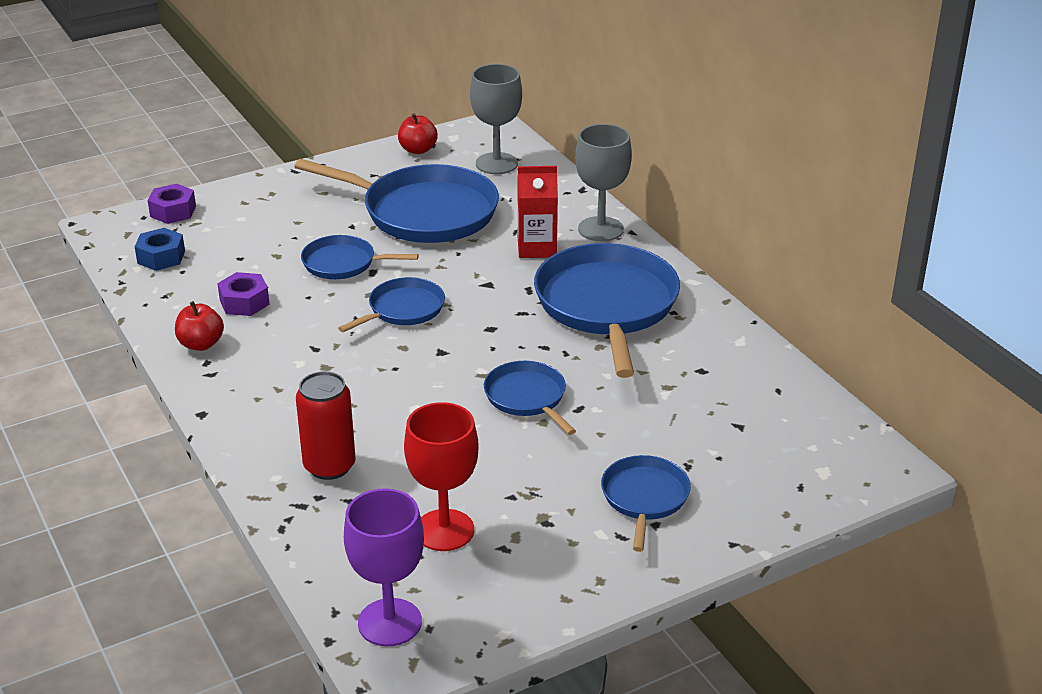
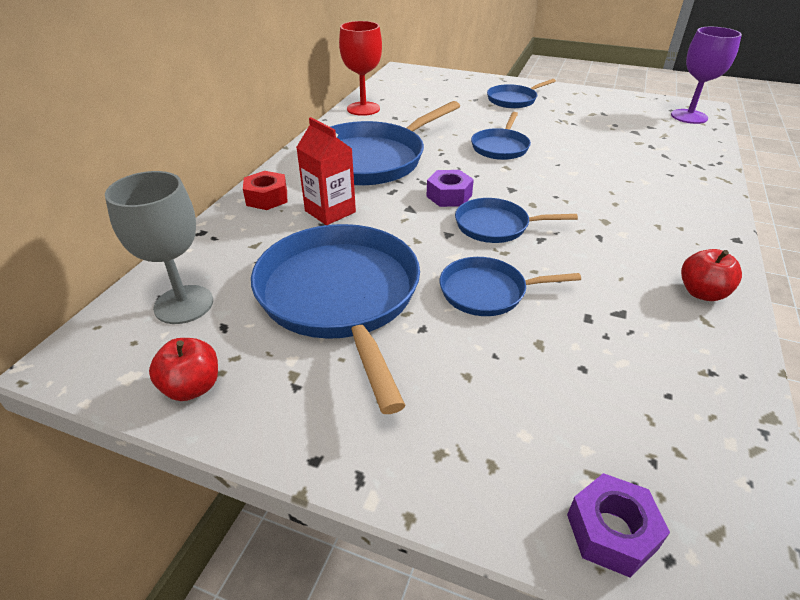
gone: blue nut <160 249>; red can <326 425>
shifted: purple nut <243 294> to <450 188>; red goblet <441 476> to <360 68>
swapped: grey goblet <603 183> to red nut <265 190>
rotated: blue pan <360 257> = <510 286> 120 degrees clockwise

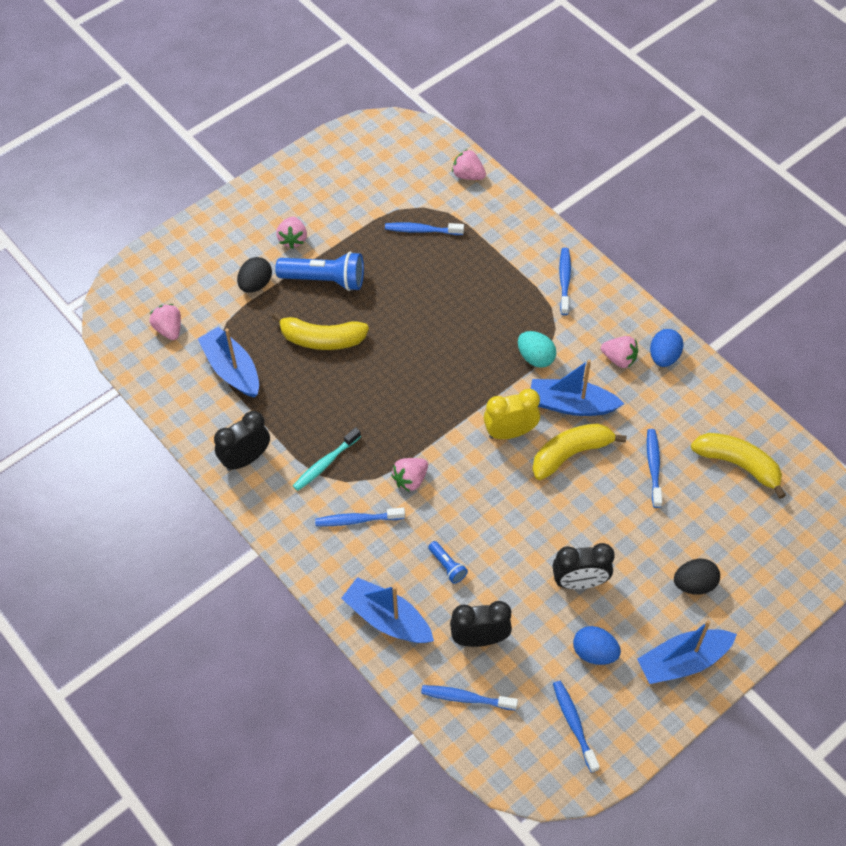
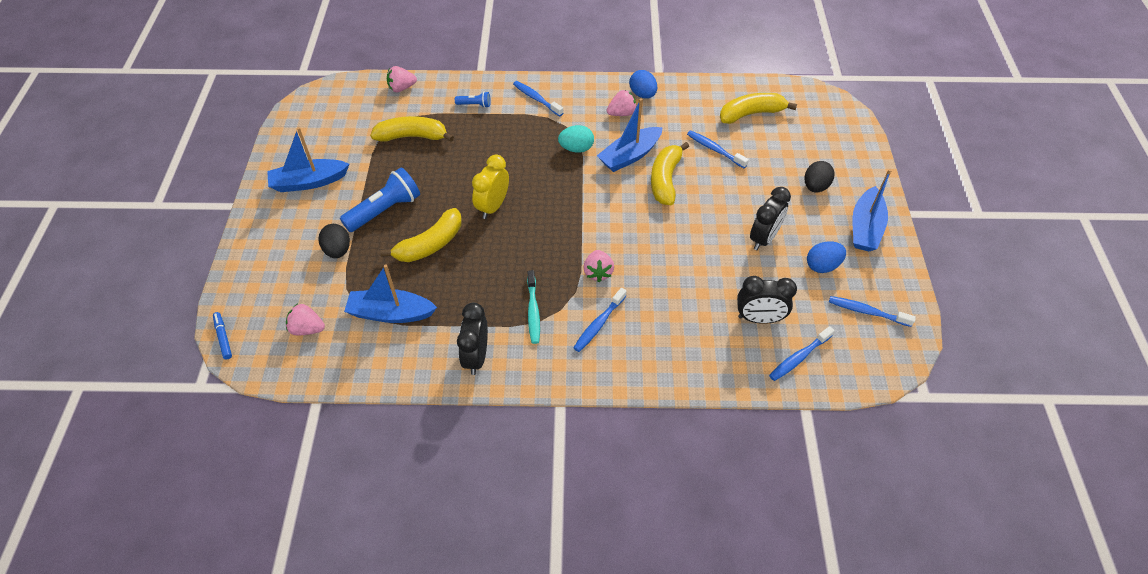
gone: pink strawberry <291 233>
new: blue marker <222 335>
shifted: blue boat <387 610> to <308 159>; blue flashlight <448 562> to <473 100>; yellow clock <512 414> to <490 186>
swapped: blue toothbrush <424 228> to yellow banana <412 129>
rotated: black clock <481 624> = <767 300> 120 degrees counterclockwise

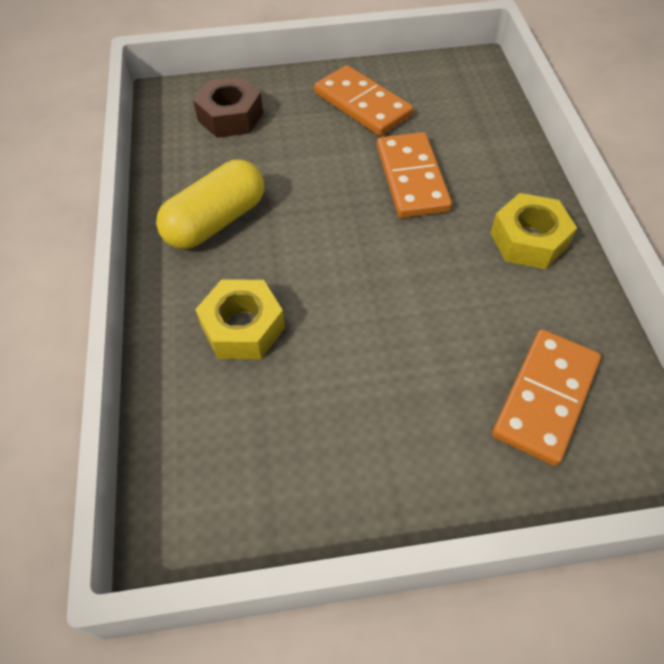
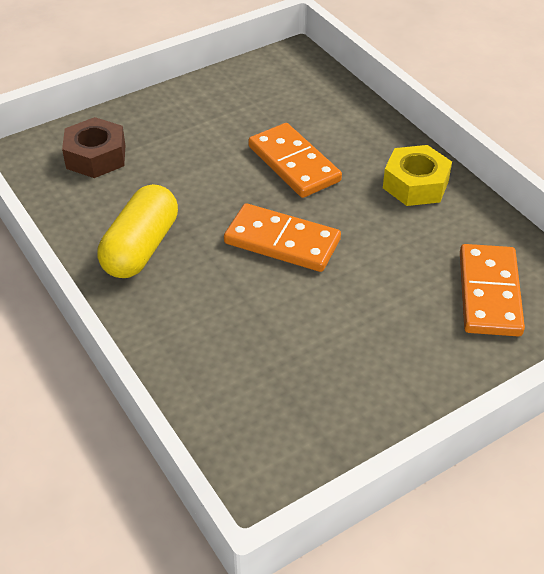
gone: yellow nut <240 319>
shifted: orange domino <363 100> to <282 237>

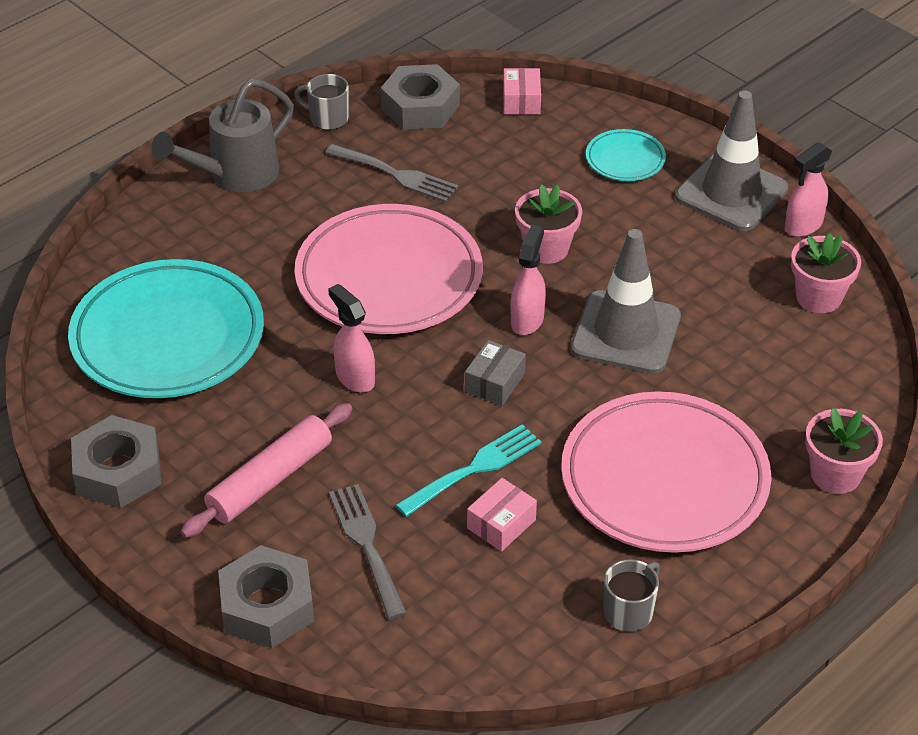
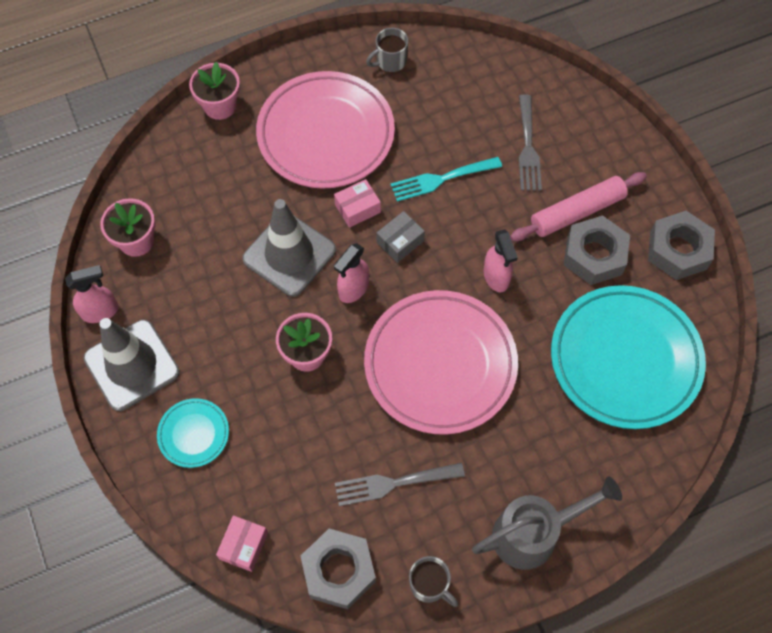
shifted: grey nut <266 596> to <597 250>; pink box <502 514> to <357 203>
rotated: grey fork <391 173> = <400 484> 60 degrees counterclockwise

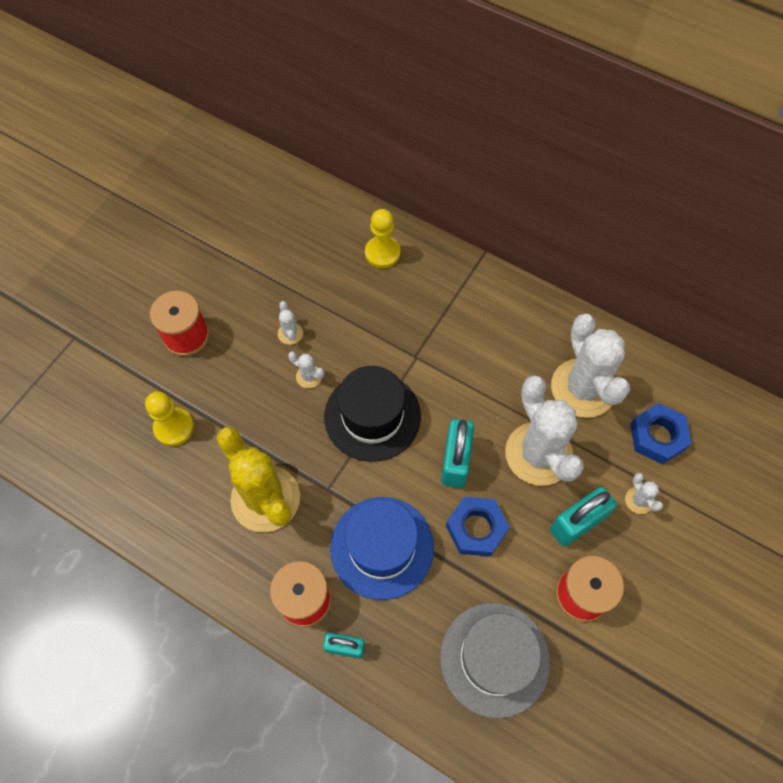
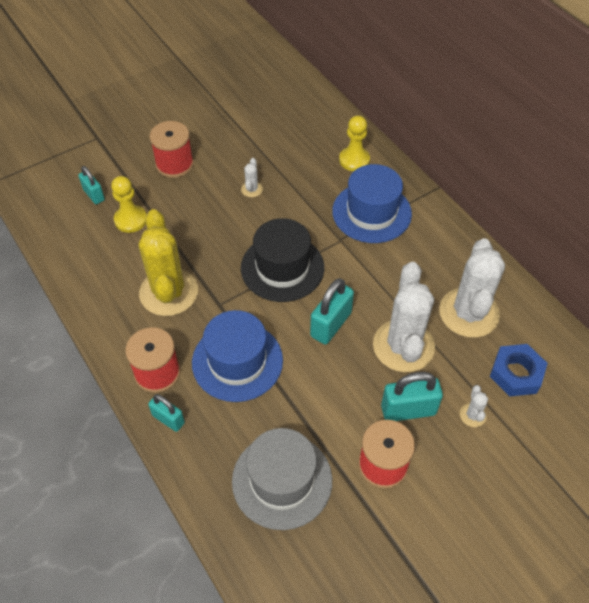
gone: white cactus <306 369>; blue nut <478 527>
new: turquoise padlock <91 185>; blue hat <372 203>

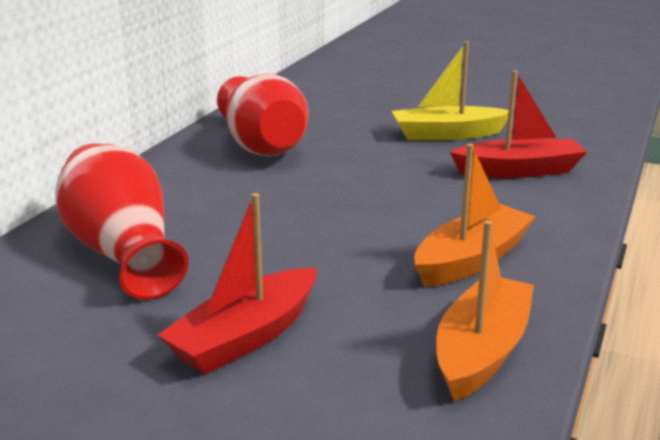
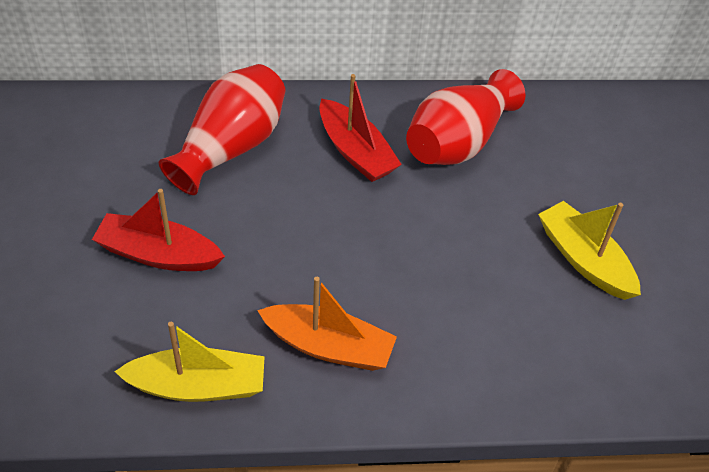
shifted: red boat <518 124> to <360 128>
repainted: orange boat <485 310> to yellow boat <189 362>

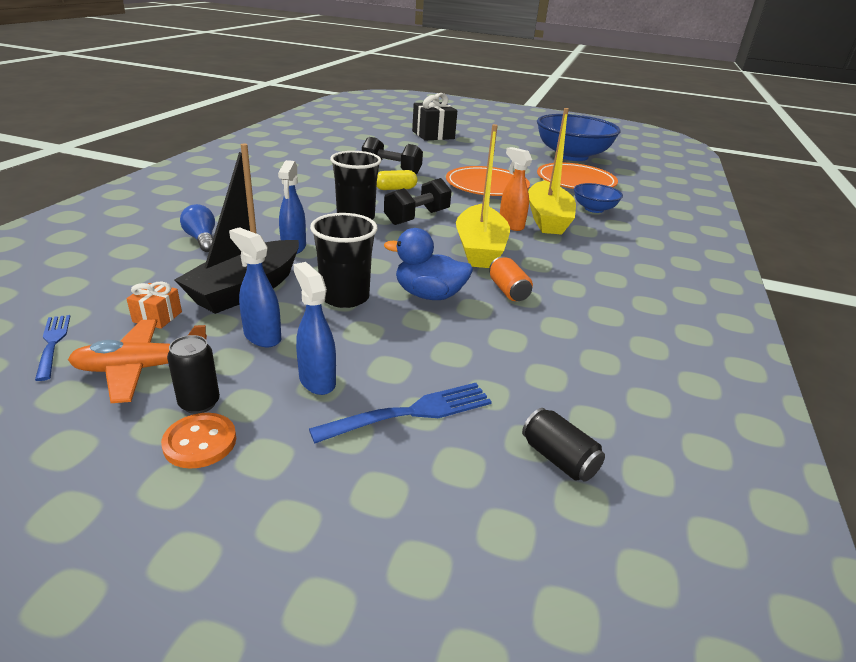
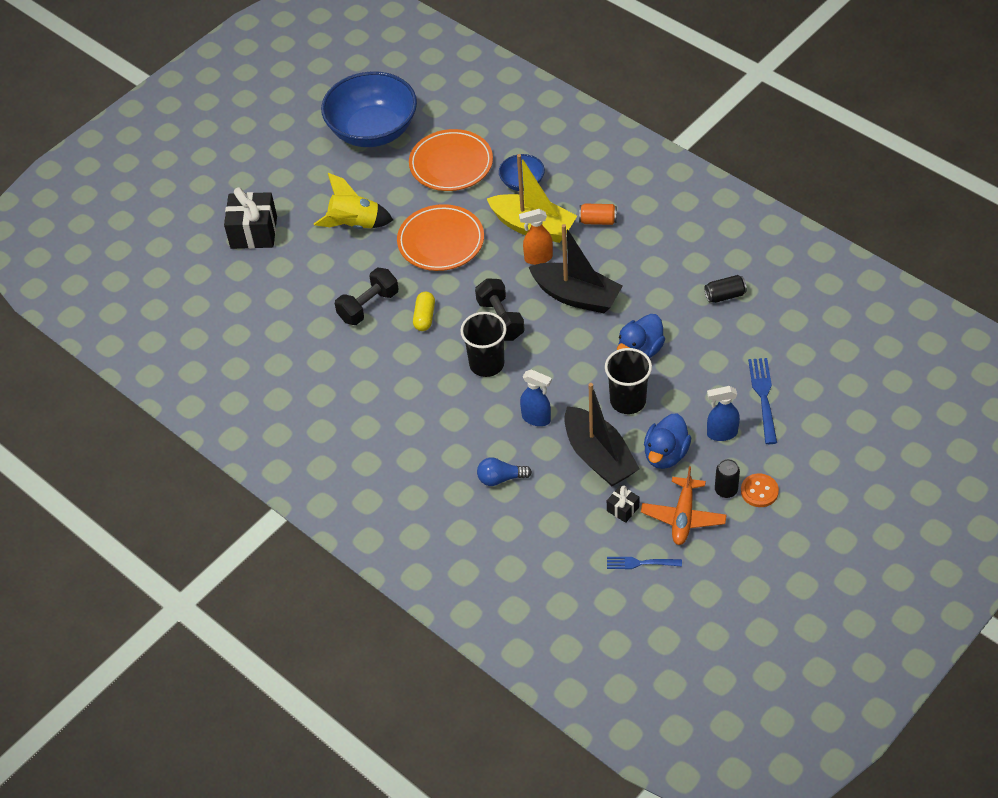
new: yellow rocket <353 201>
shifted: orange can <511 278> to <598 214>; black can <563 445> to <725 289>
swapped: blue spray bottle <255 287> to blue duck <667 441>
repainted: orange gift <154 305> to black gift <623 504>; yellow boat <483 196> to black boat <576 268>

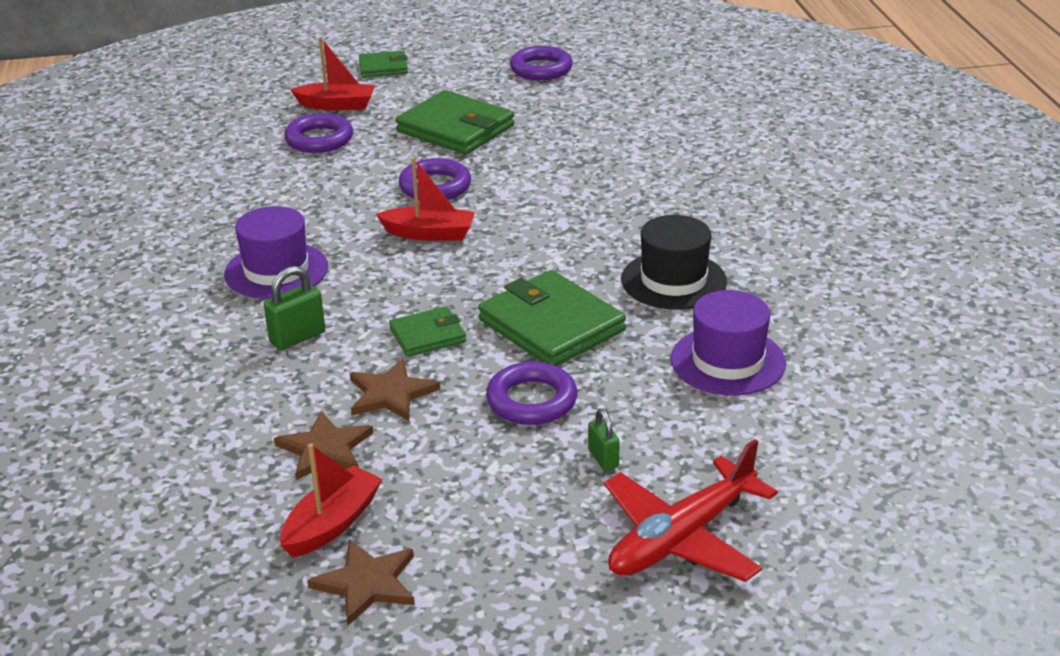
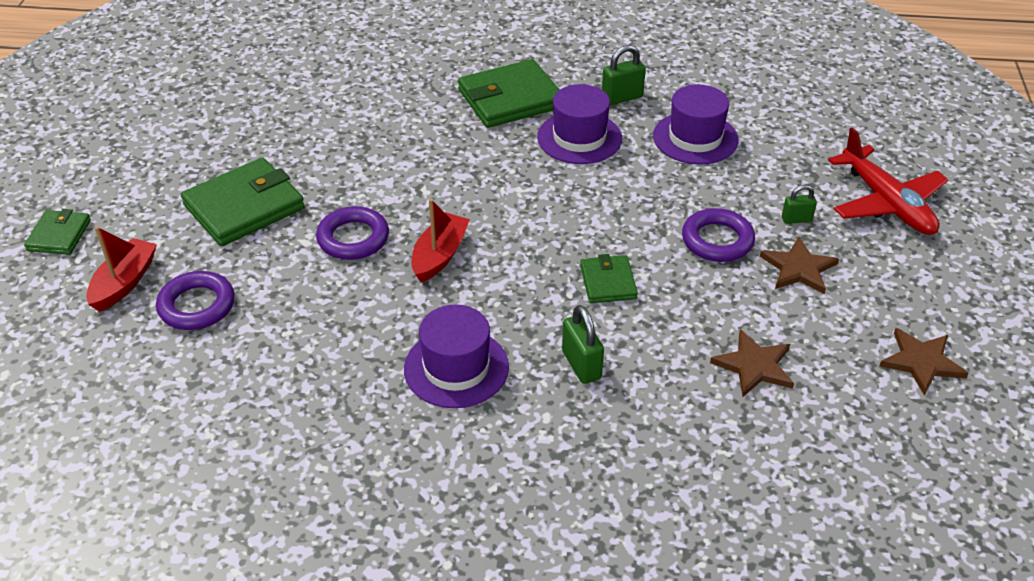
gone: red boat <331 500>; purple ring <541 63>
new: green padlock <624 75>
shifted: brown star <395 389> to <799 265>; green wallet <552 318> to <508 93>
repainted: black hat <674 262> to purple hat <579 124>

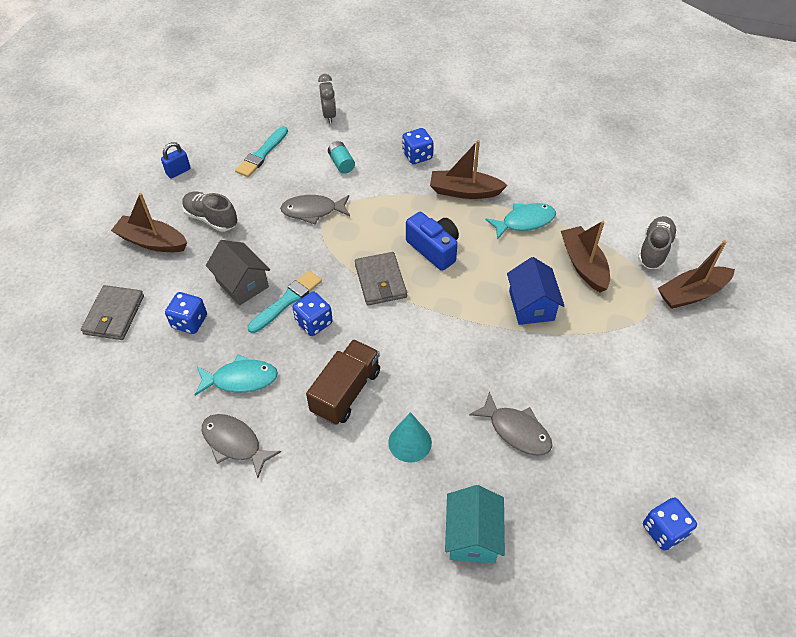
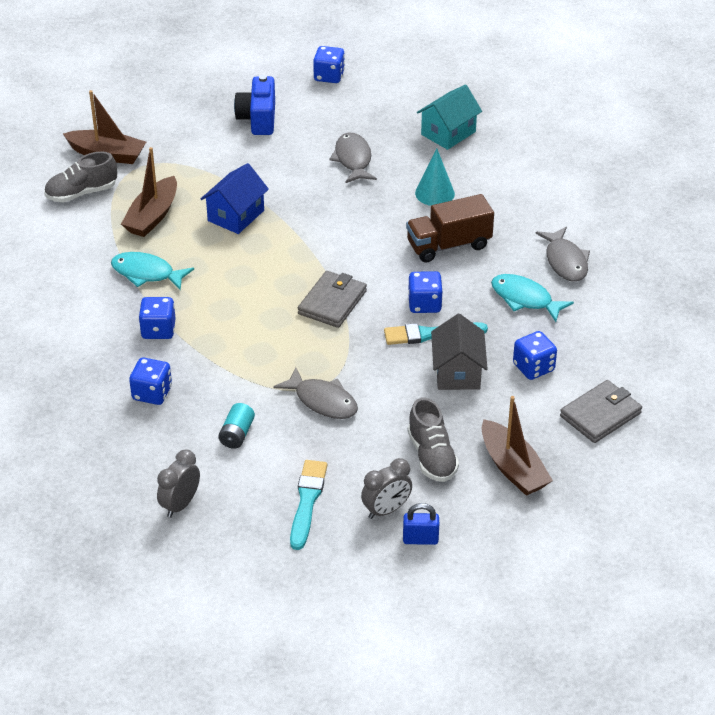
new: grey clock <386 488>
shifted: blue camera <432 241> to <254 105>
swapped: brown boat <469 169> to blue dice <157 318>
rotated: turquoise brush <261 151> = <308 505> 60 degrees counterclockwise

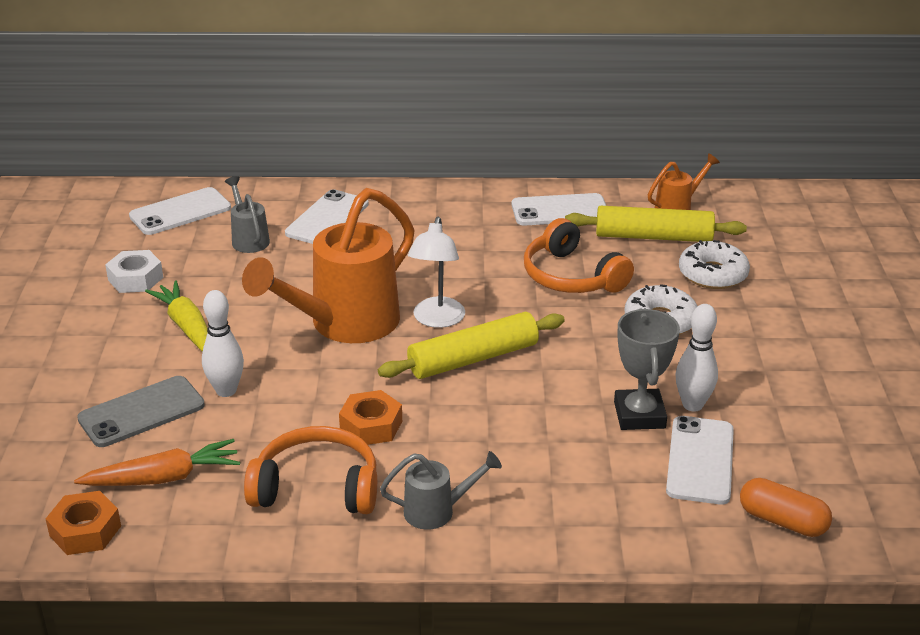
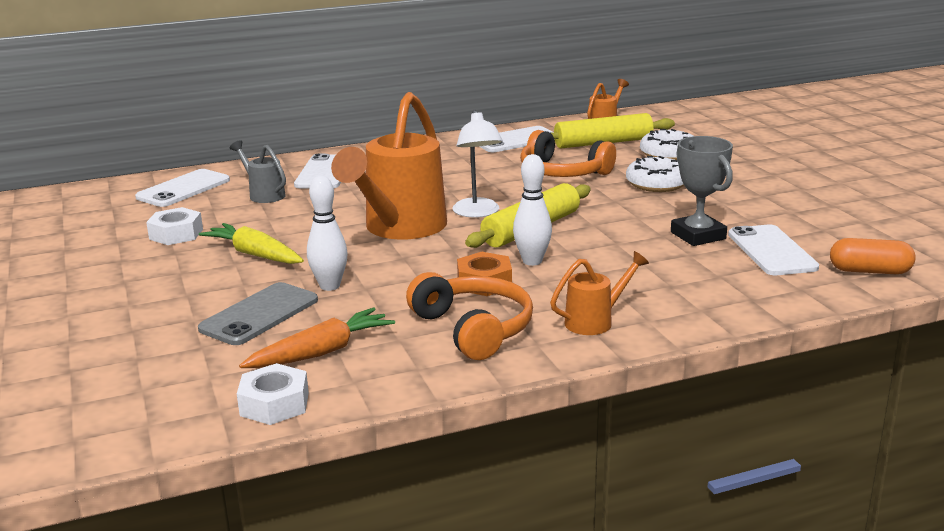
shifted: white bowling pin <697 358> to <532 210>
repainted: orange nut <83 523> to white nut <273 394>; grey watering can <441 490> to orange watering can <599 293>
rotated: orange headphones <310 470> = <469 316> 75 degrees clockwise

